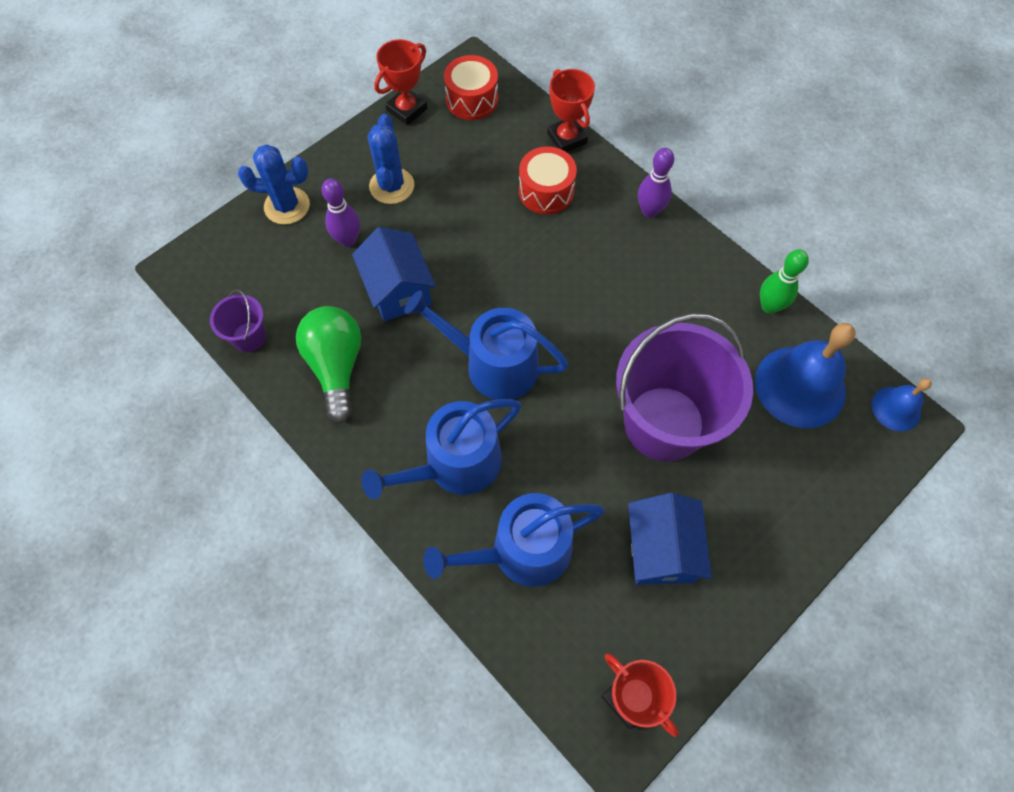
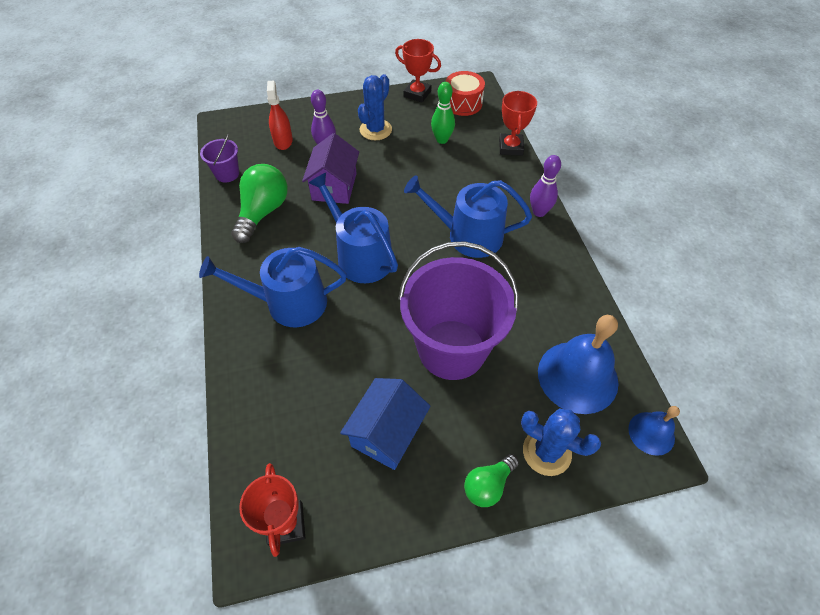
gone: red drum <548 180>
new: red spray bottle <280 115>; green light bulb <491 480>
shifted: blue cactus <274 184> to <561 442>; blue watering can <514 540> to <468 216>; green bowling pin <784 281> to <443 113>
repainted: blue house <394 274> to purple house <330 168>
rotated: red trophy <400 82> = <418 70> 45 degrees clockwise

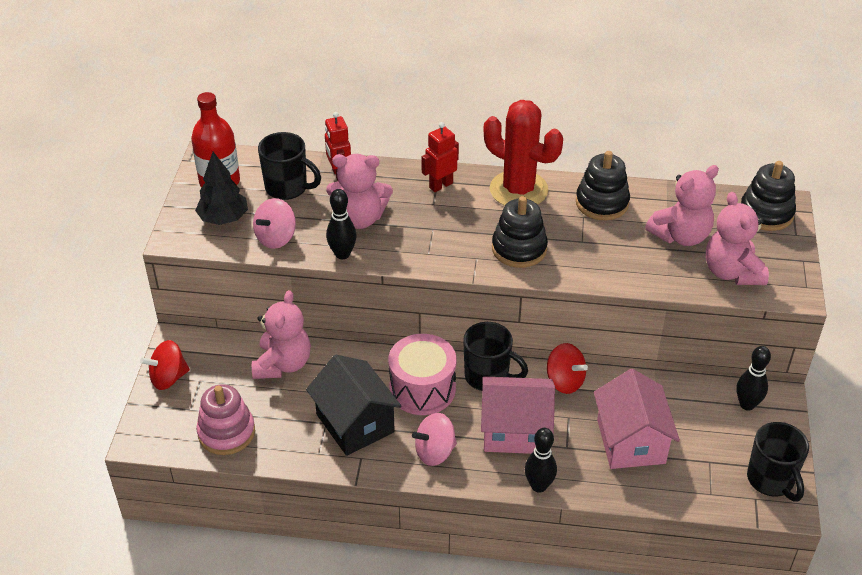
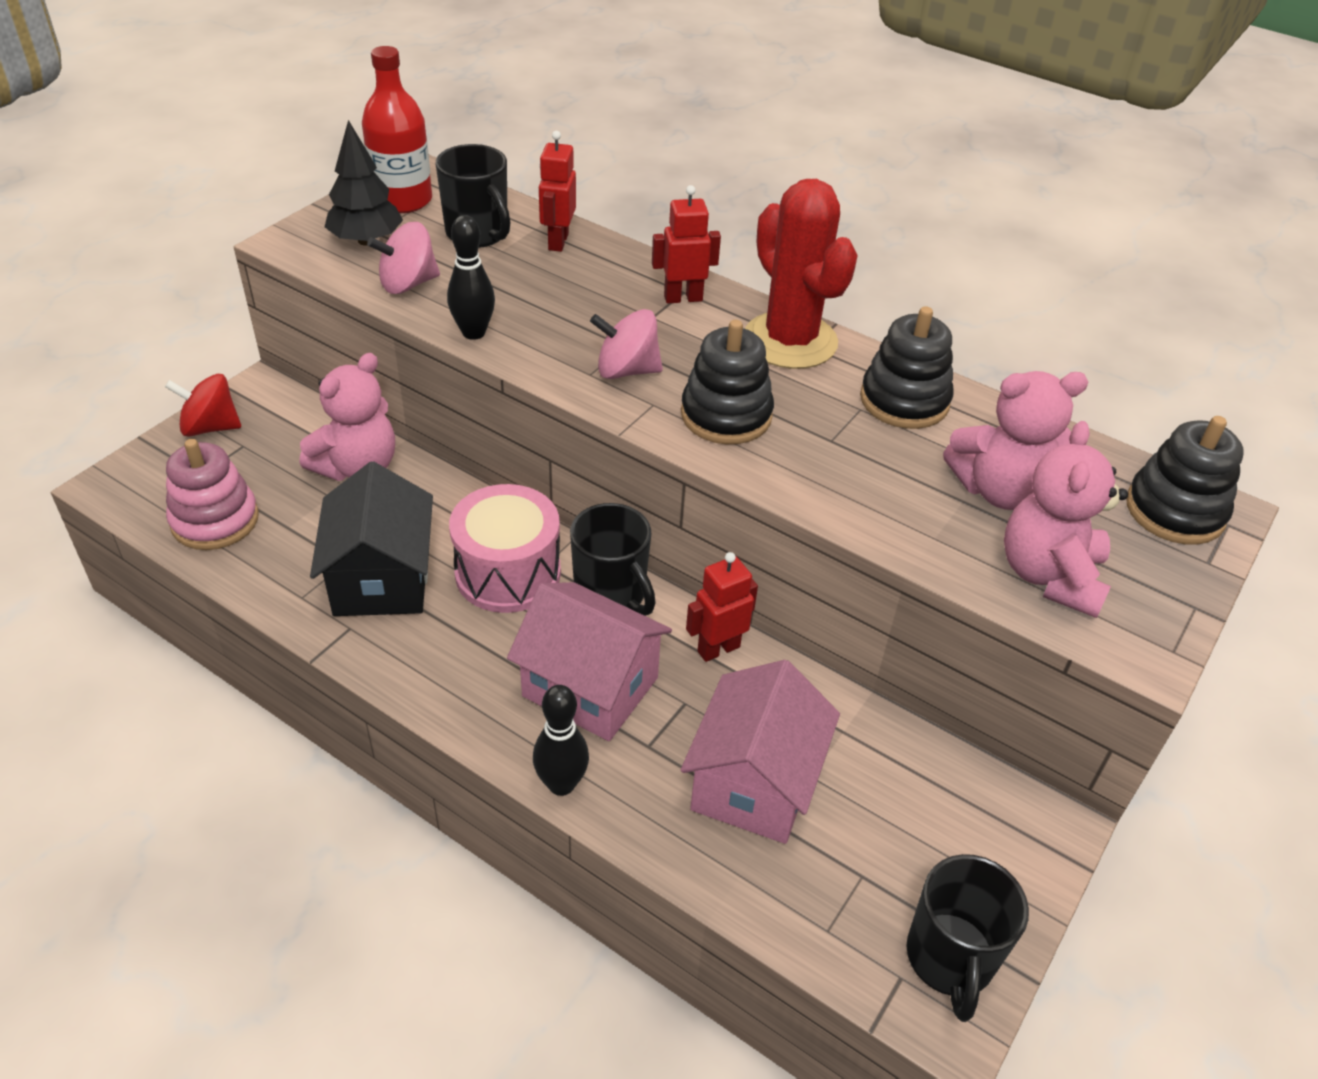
gone: pink teddy bear <359 191>; black bowling pin <753 378>
shifted: pink spinning top <434 439> to <626 344>
swapped: red spinning top <567 368> to red robot <722 607>

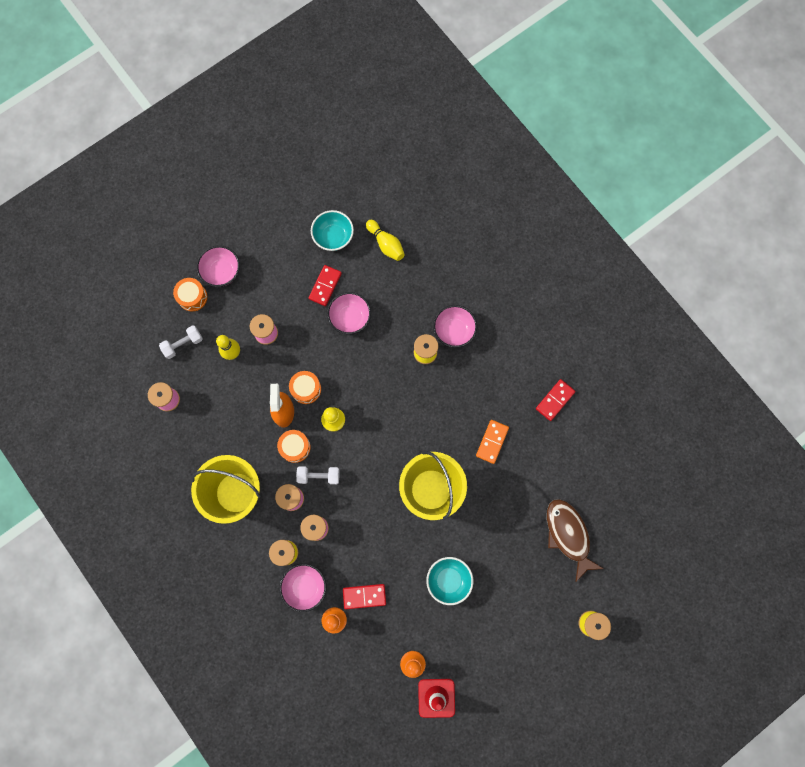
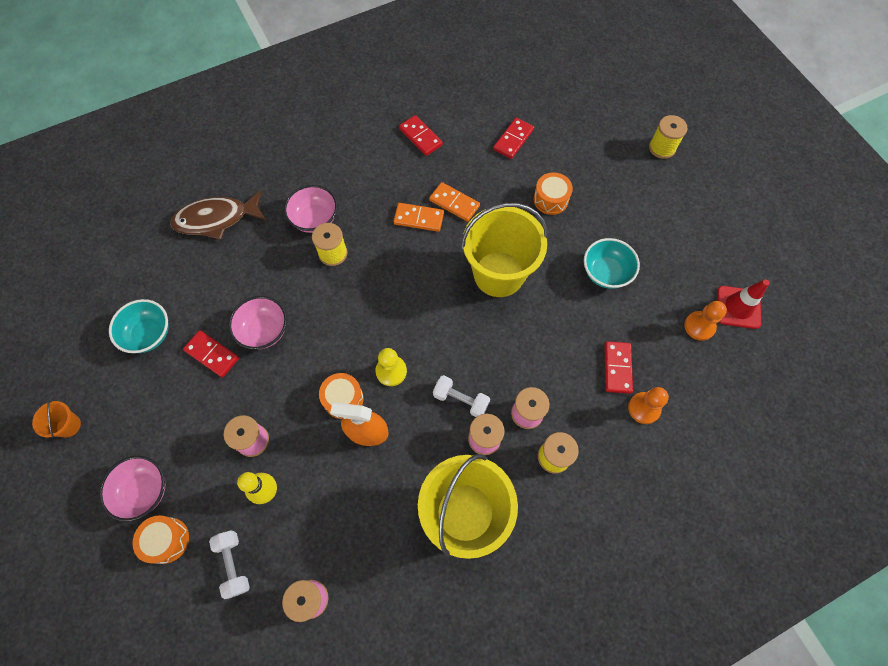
gone: pink bowl <302 588>; yellow bowling pin <385 240>
new: orange bucket <56 418>; orange domino <418 217>; red domino <513 138>
shifted: orange drum <294 446> to <553 193>; brown fish <575 540> to <218 215>
rotated: white dumbbell <317 475> = <461 396> 75 degrees counterclockwise

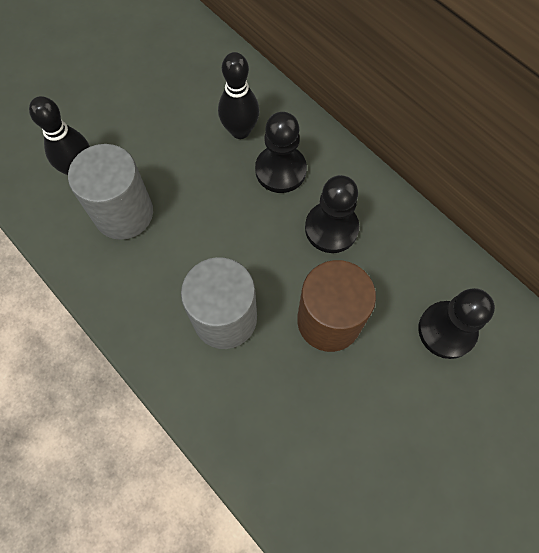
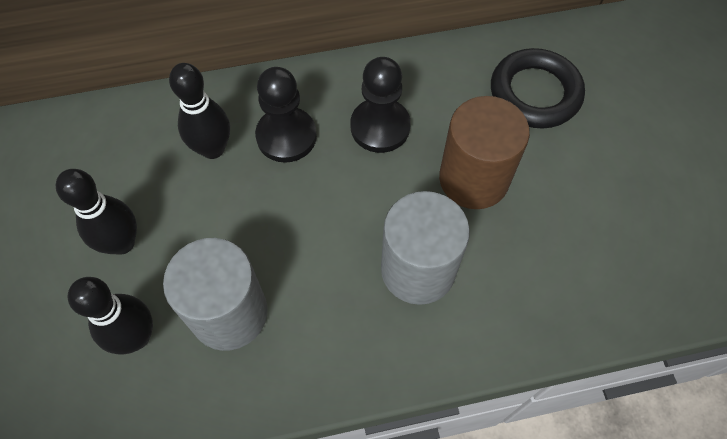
new: black bowling pin <96 212>
swapped: black pawn <456 323> to black ring <538 88>

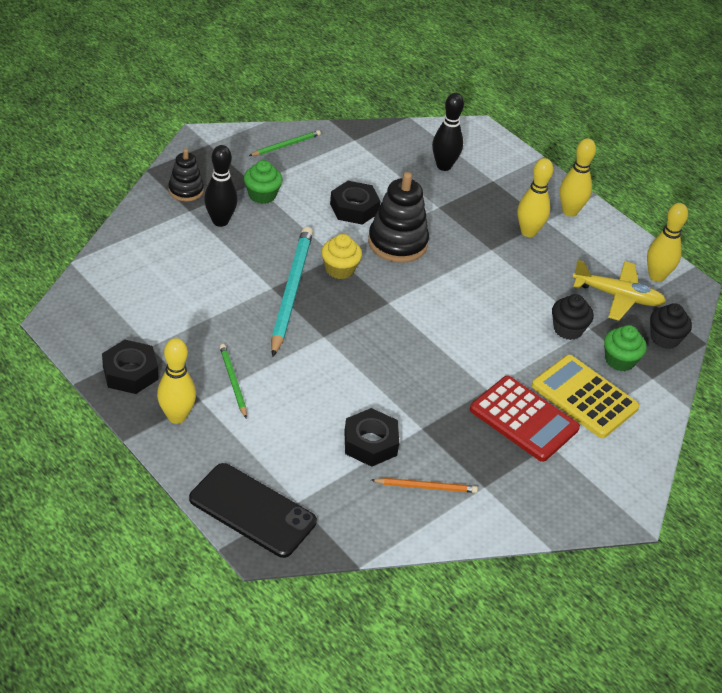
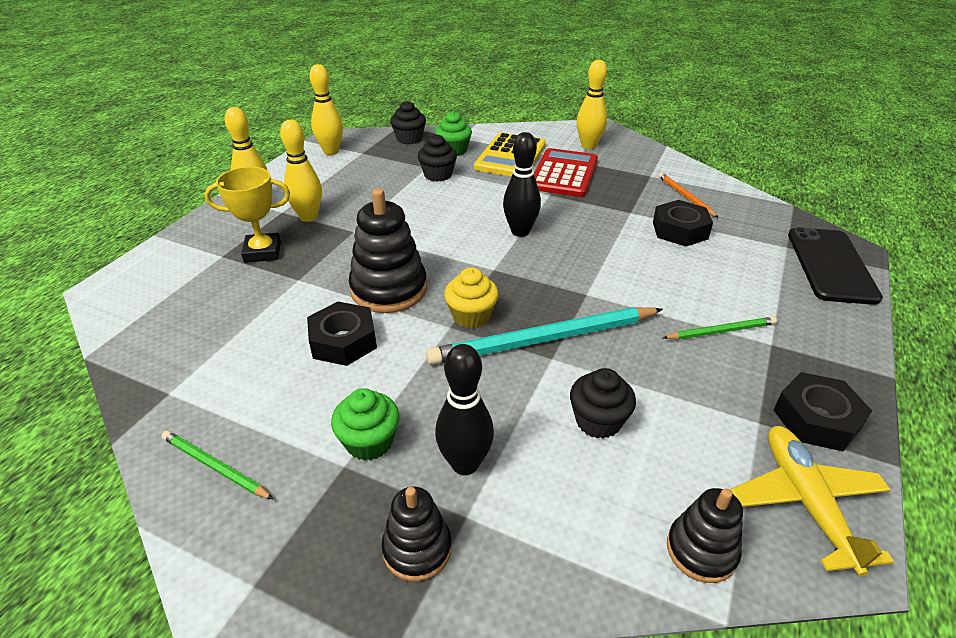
new: yellow trophy <247 215>; black cupcake <603 403>; black stacking toy <705 535>
shifted: yellow bowling pin <176 381> to <591 104>; black bowling pin <448 132> to <522 184>; yellow plane <619 290> to <812 501>
rotated: green pencil <233 381> = <720 328> 150 degrees counterclockwise

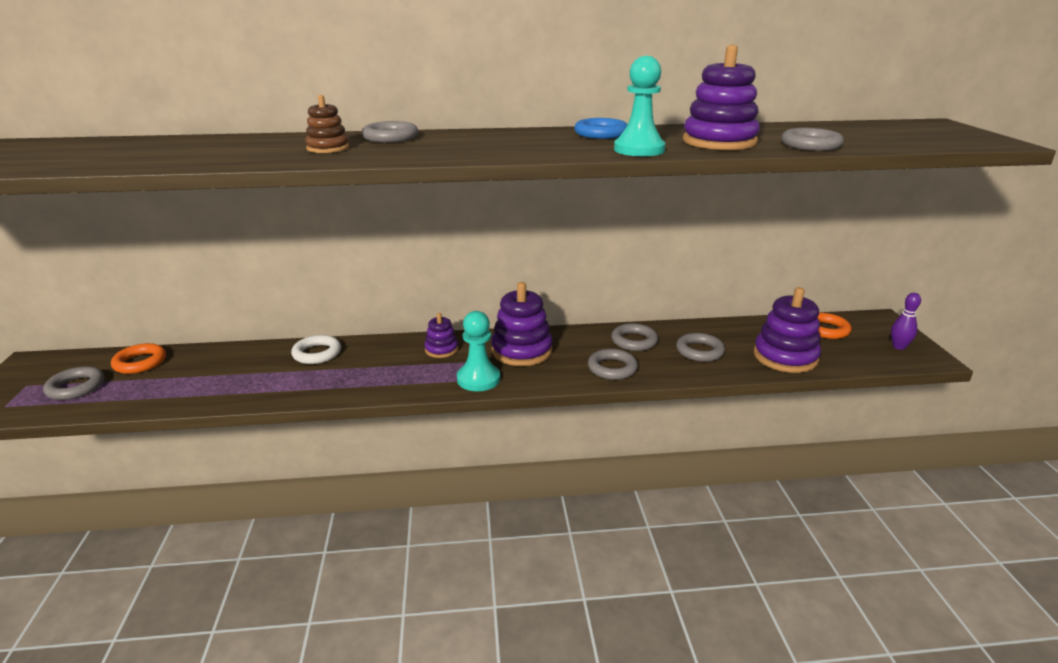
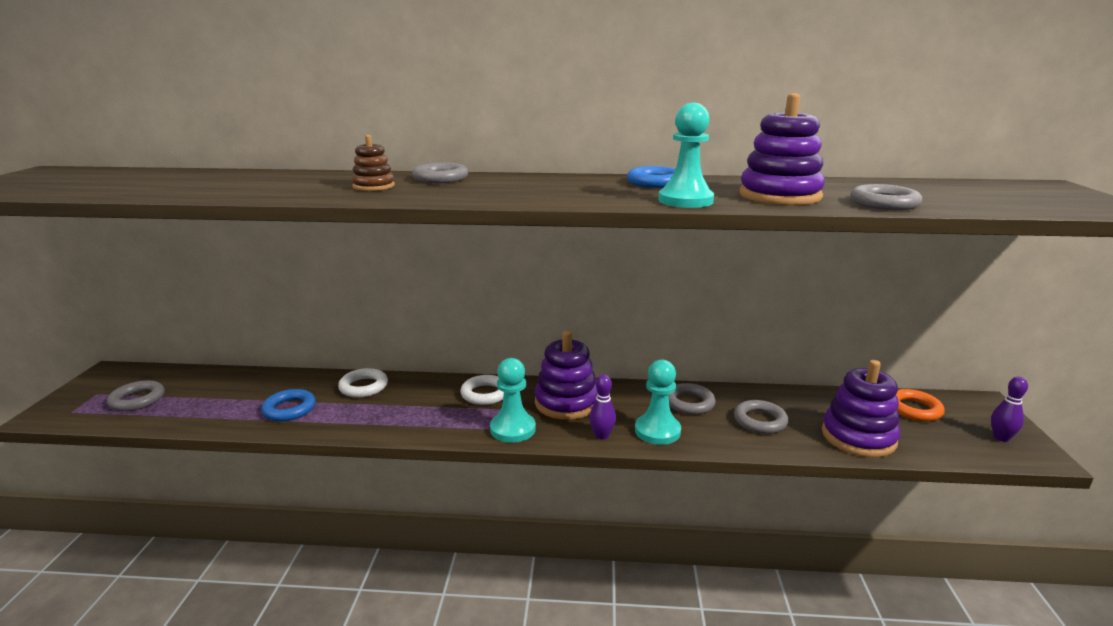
gone: orange ring <138 358>
new: blue ring <288 405>; purple bowling pin <602 407>
swapped: purple stacking toy <441 335> to white ring <482 390>; grey ring <613 364> to turquoise pawn <658 402>

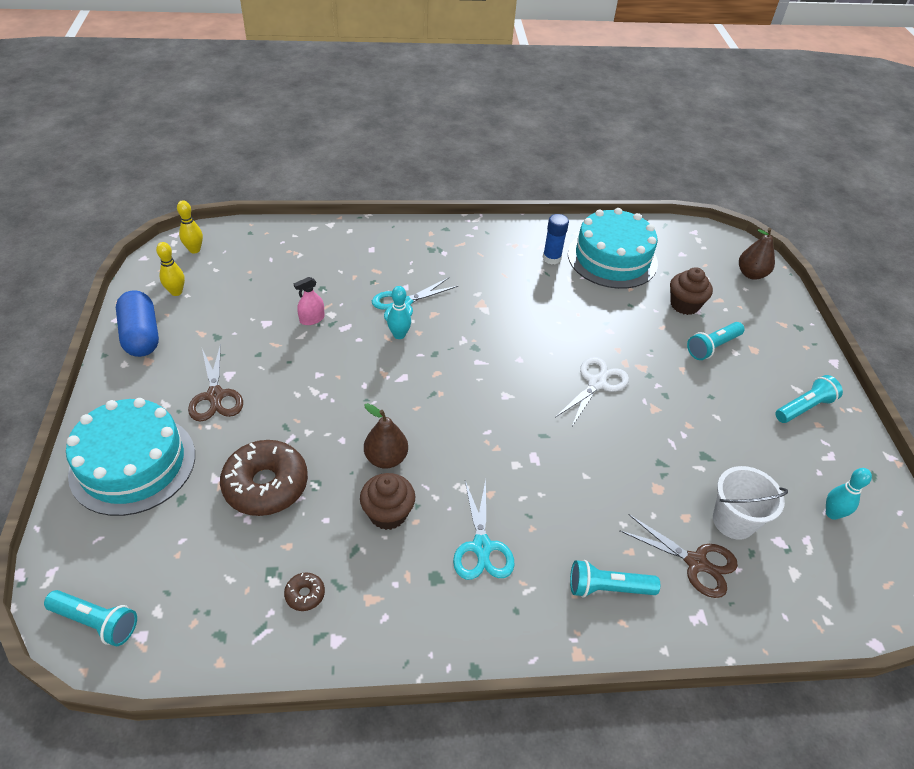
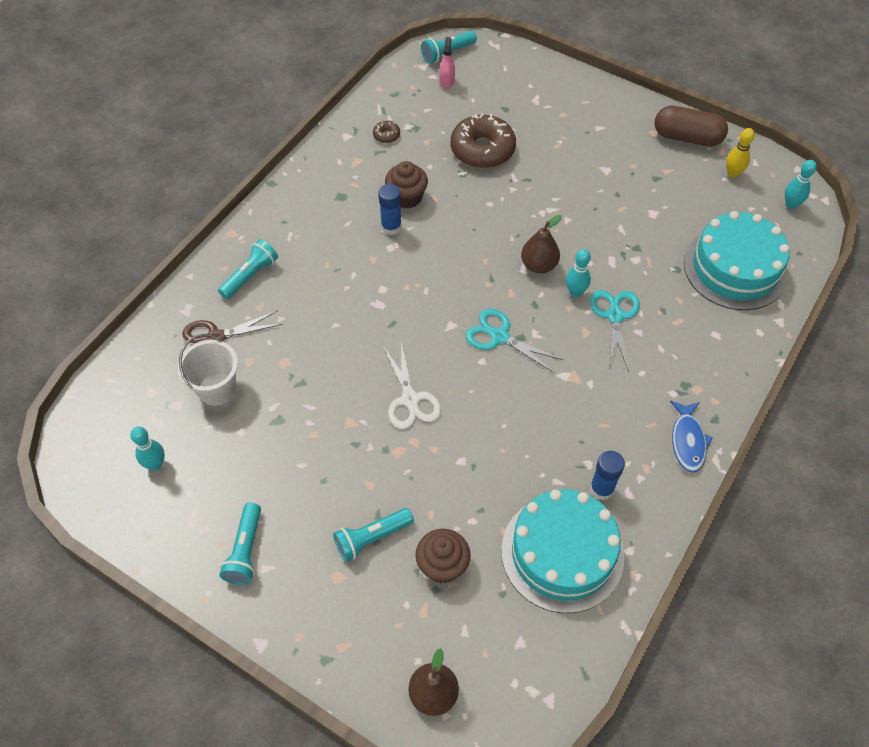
gone: brown scissors <215 383>
new: blue glue stick <390 209>; blue fish <691 437>
shifted: turquoise cake <130 457> to <737 260>; pink spray bottle <309 301> to <447 63>; brown pear <386 436> to <541 244>; turquoise scissors <484 529> to <514 340>
repainted: blue capsule <137 323> to brown capsule <691 126>; yellow bowling pin <190 227> to turquoise bowling pin <801 184>
rotated: turquoise flashlight <716 341> = <373 535> 120 degrees counterclockwise

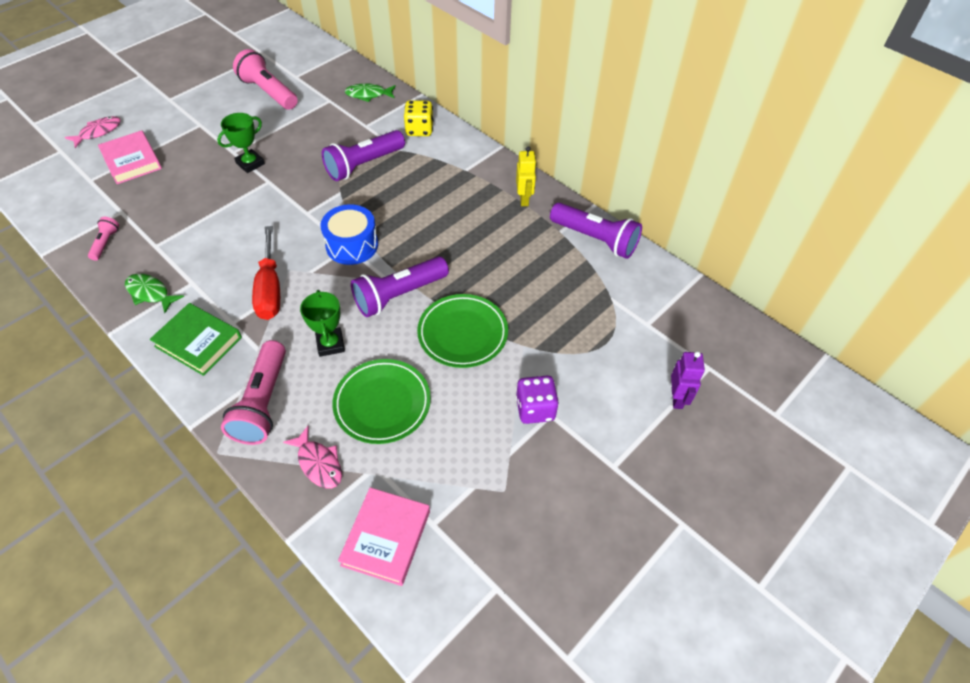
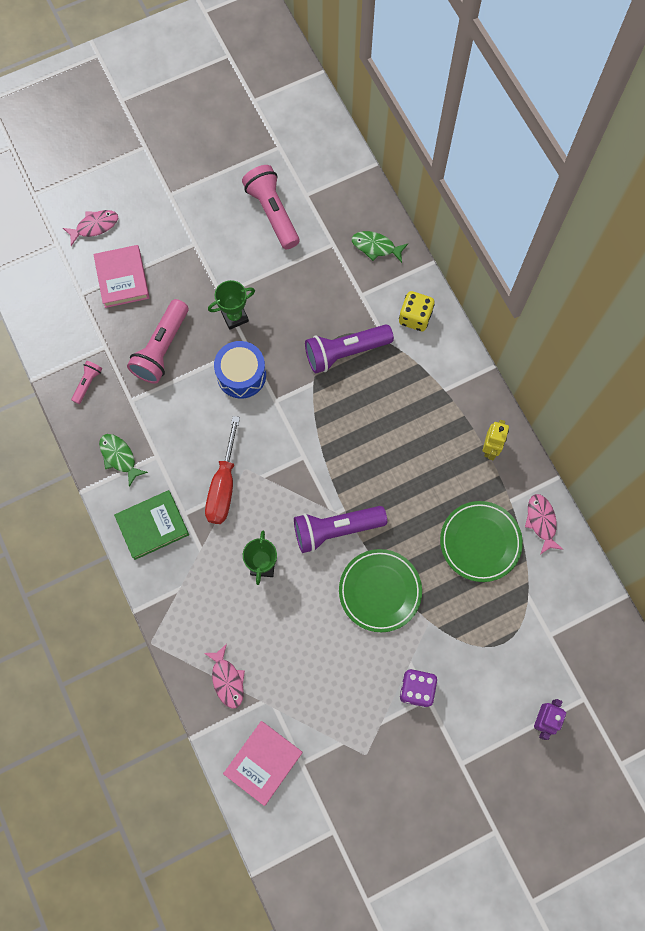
shifted: pink flashlight <253 392> to <157 341>; blue drum <349 234> to <240 370>; green plate <381 401> to <481 541>
swapped: purple flashlight <596 231> to pink fish <544 524>
rotated: green book <196 339> = <151 525> 75 degrees counterclockwise

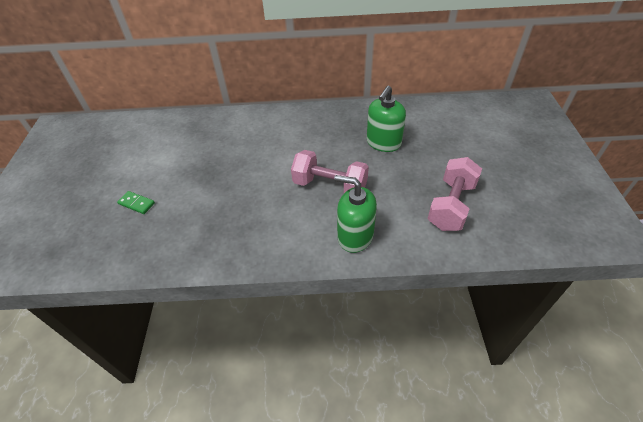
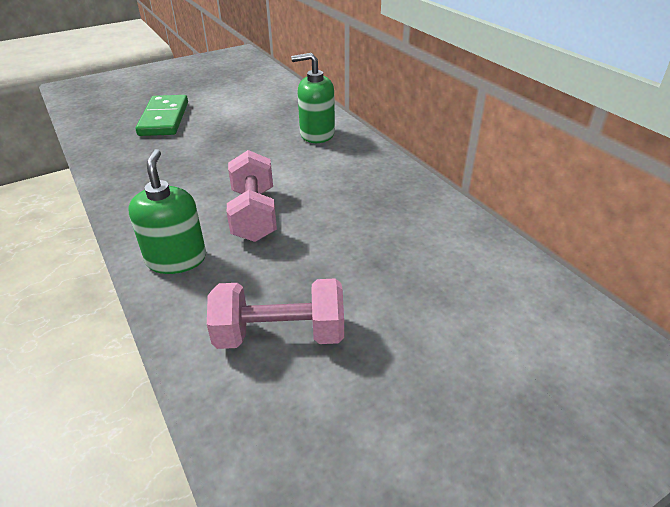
shifted: green soap dispenser <386 119> to <313 98>
scaled: green domino <136 202> = <162 115> x2.14

